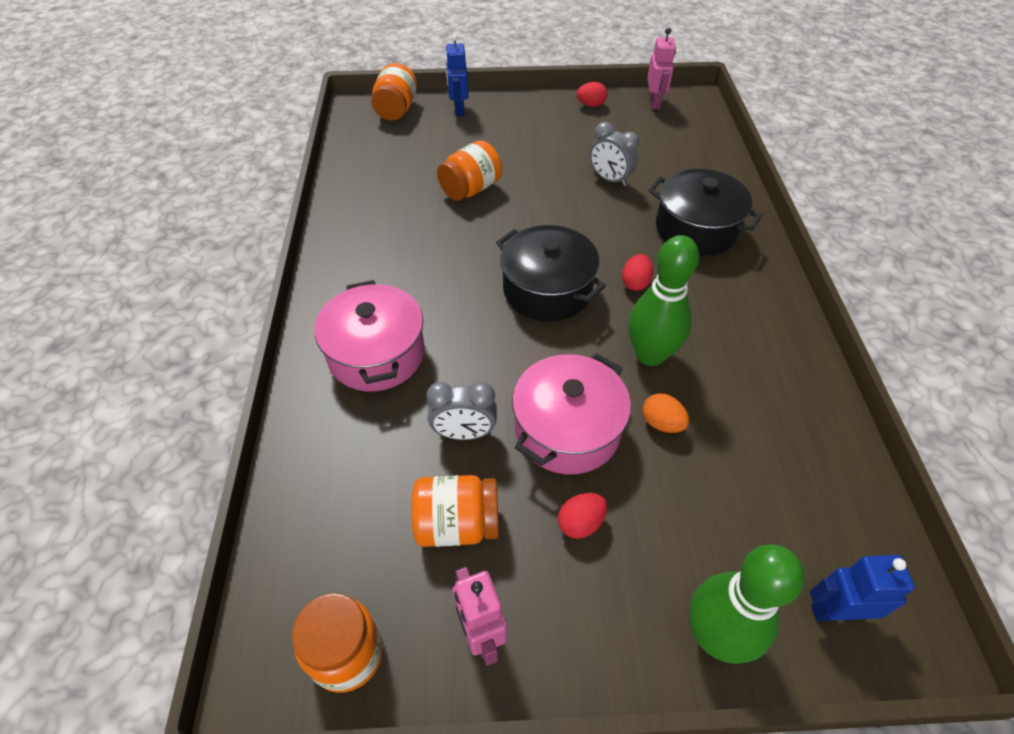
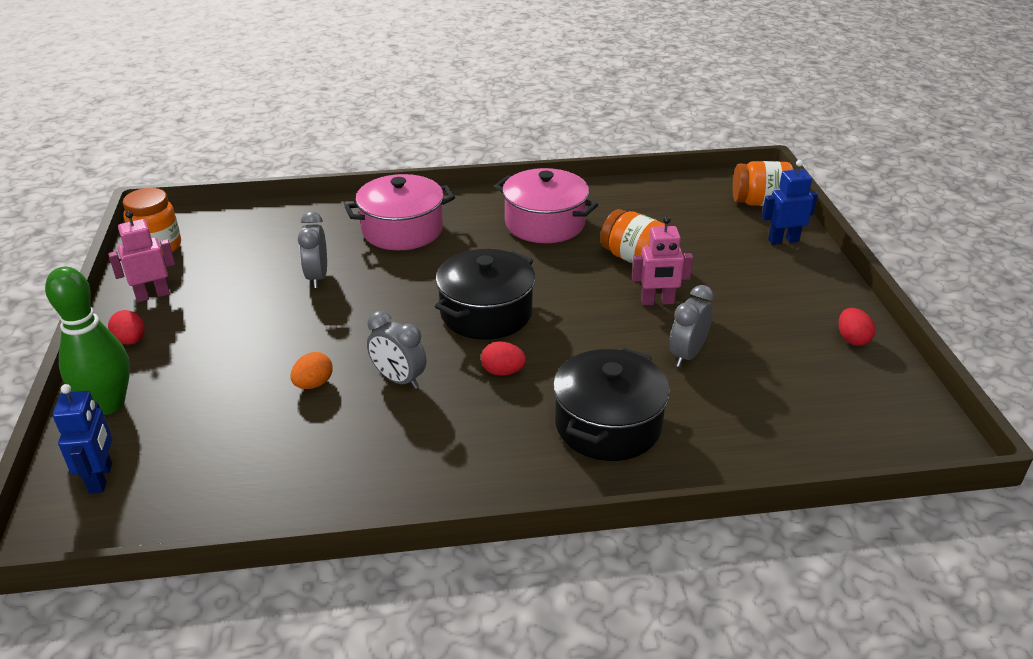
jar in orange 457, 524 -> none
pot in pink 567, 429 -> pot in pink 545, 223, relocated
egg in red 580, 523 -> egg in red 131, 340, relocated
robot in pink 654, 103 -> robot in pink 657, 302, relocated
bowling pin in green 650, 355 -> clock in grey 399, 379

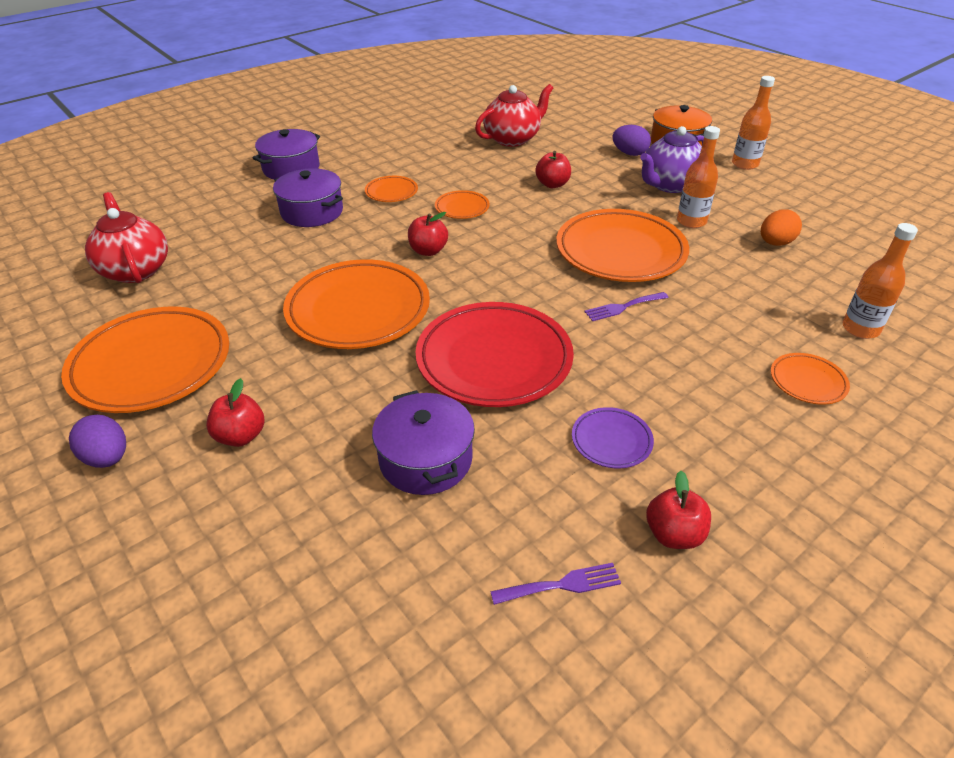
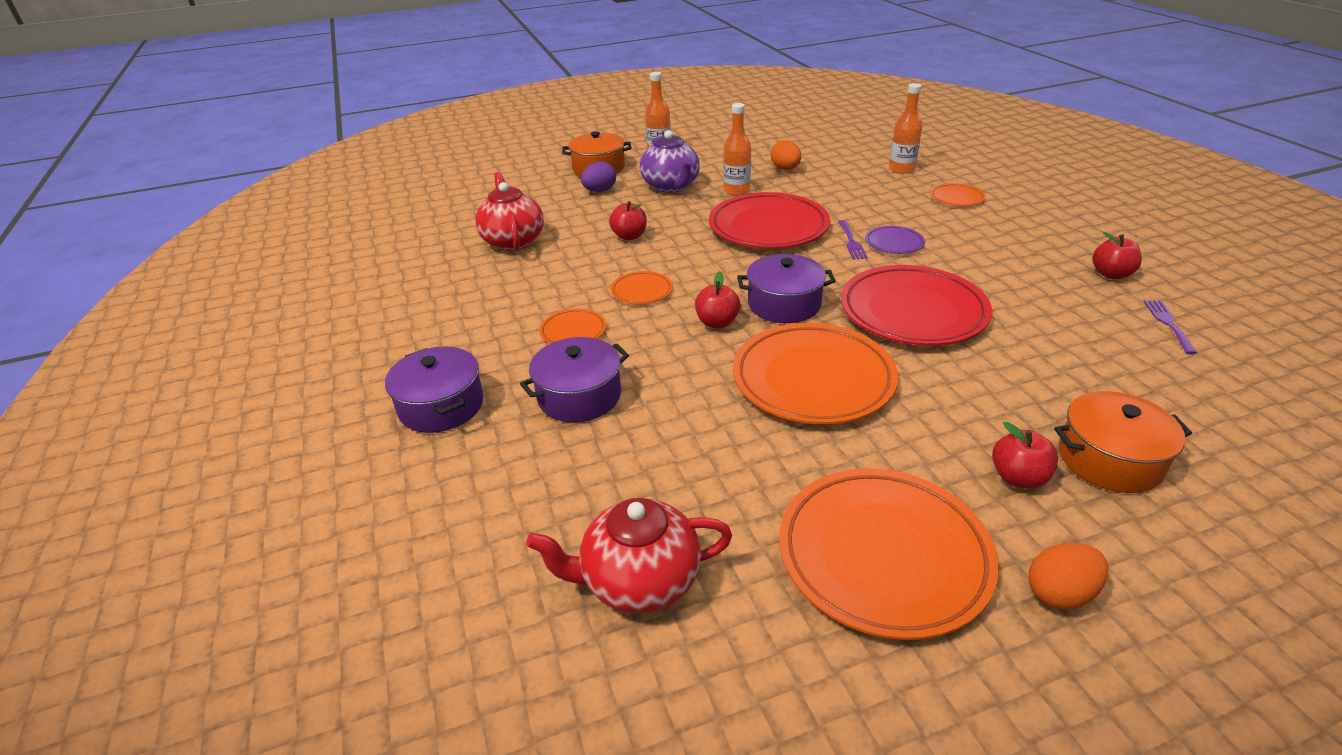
none -> pot in orange 1109, 459
pot in purple 425, 459 -> pot in purple 784, 304, relocated
plate in purple 611, 441 -> plate in purple 894, 243, relocated
egg in purple 107, 458 -> egg in orange 1059, 593
plate in orange 620, 252 -> plate in red 768, 227

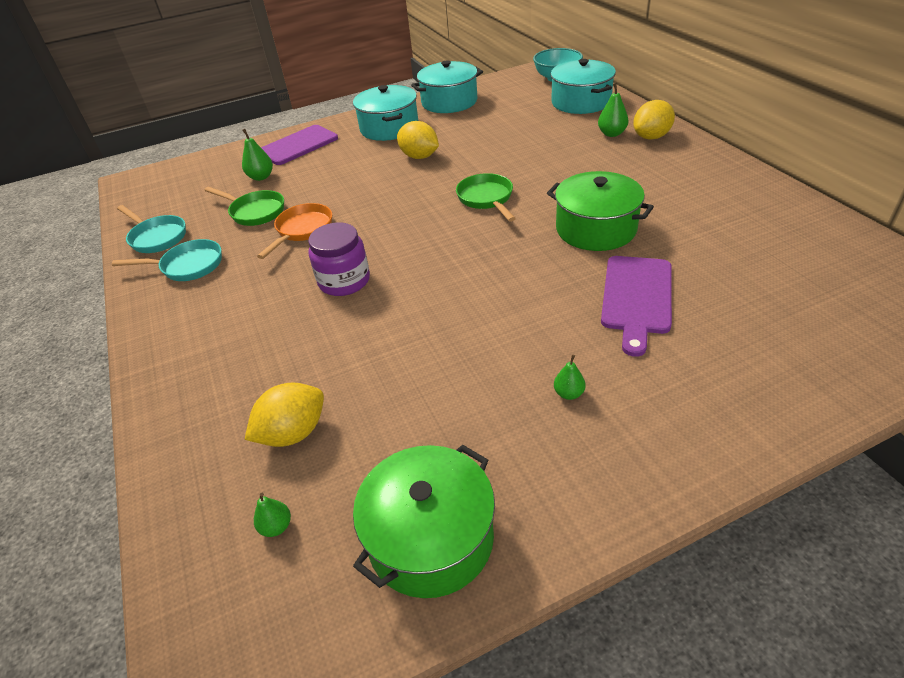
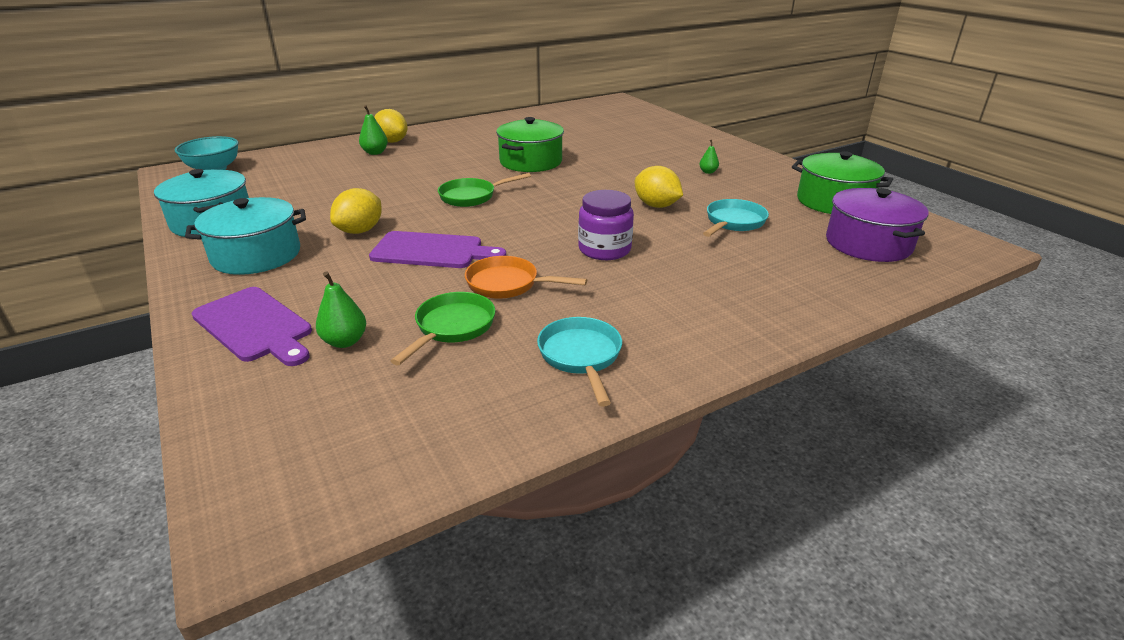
pot in turquoise 581, 102 -> none
pan in turquoise 157, 237 -> pan in turquoise 733, 222, relocated
lemon in yellow 293, 433 -> lemon in yellow 656, 206, relocated
cutting board in purple 637, 298 -> cutting board in purple 432, 251, relocated
pear in green 276, 526 -> pot in purple 868, 244

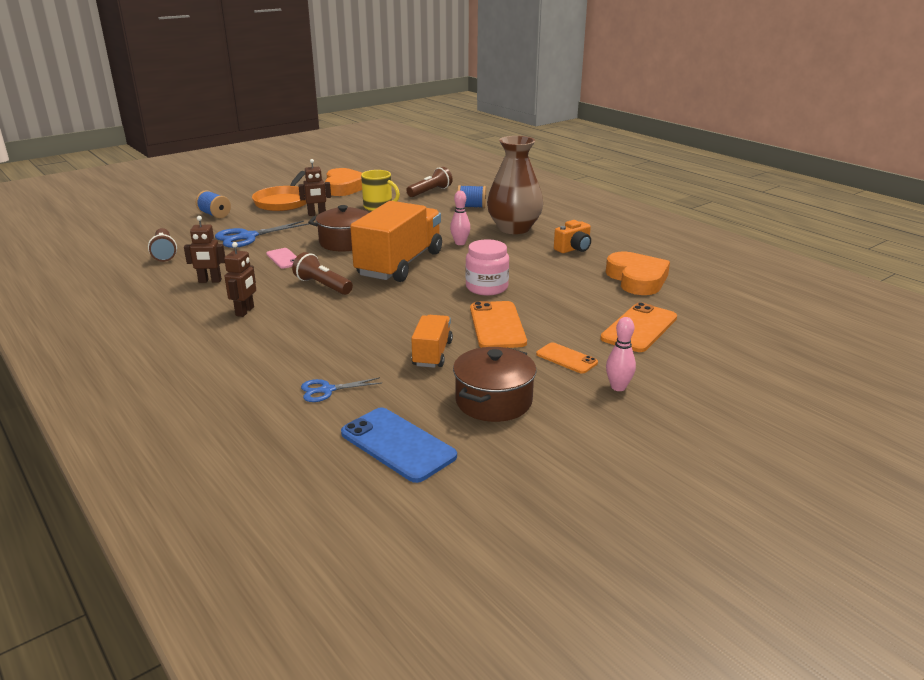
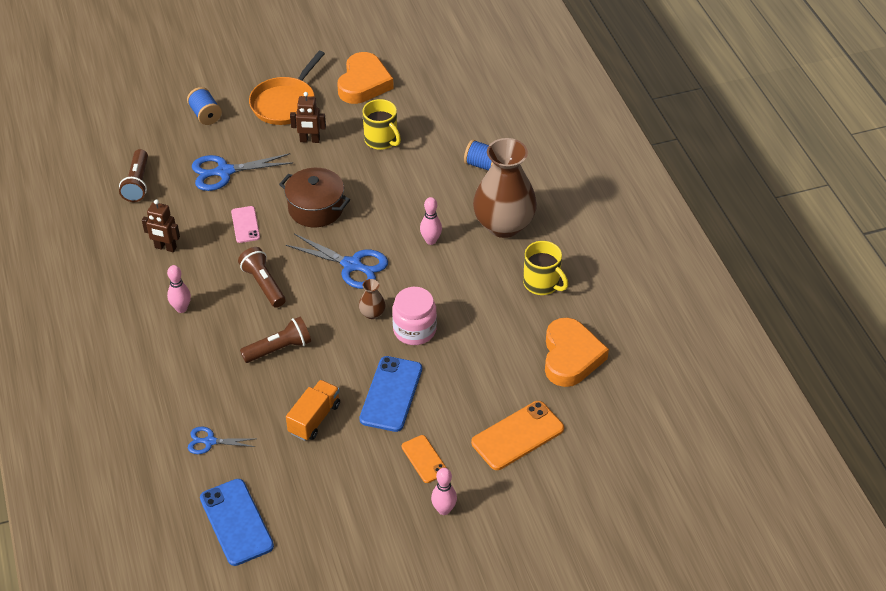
pot in brown 493, 401 -> none
none -> vase in brown 372, 313
flashlight in brown 430, 192 -> flashlight in brown 279, 349, relocated
robot in brown 245, 311 -> bowling pin in pink 181, 308
truck in orange 400, 264 -> scissors in blue 352, 265
camera in orange 573, 249 -> mug in yellow 542, 283
phone in orange 497, 325 -> phone in blue 391, 394

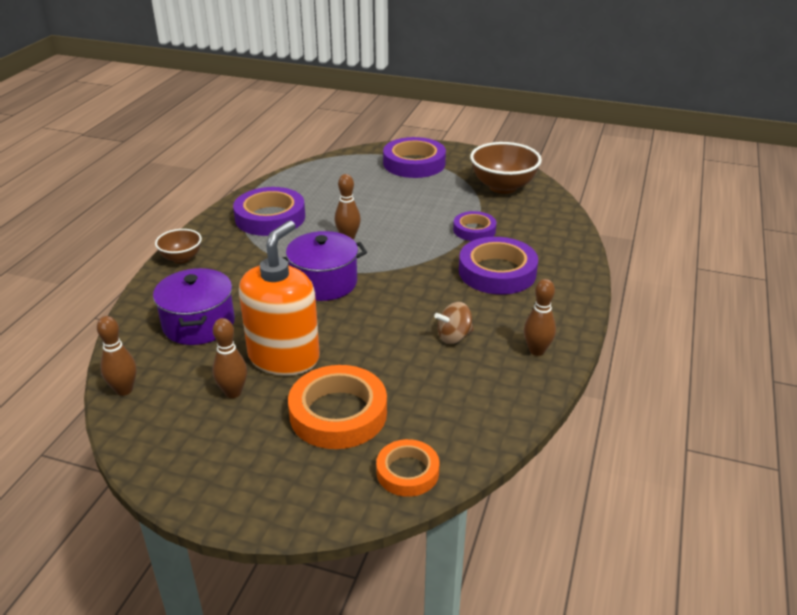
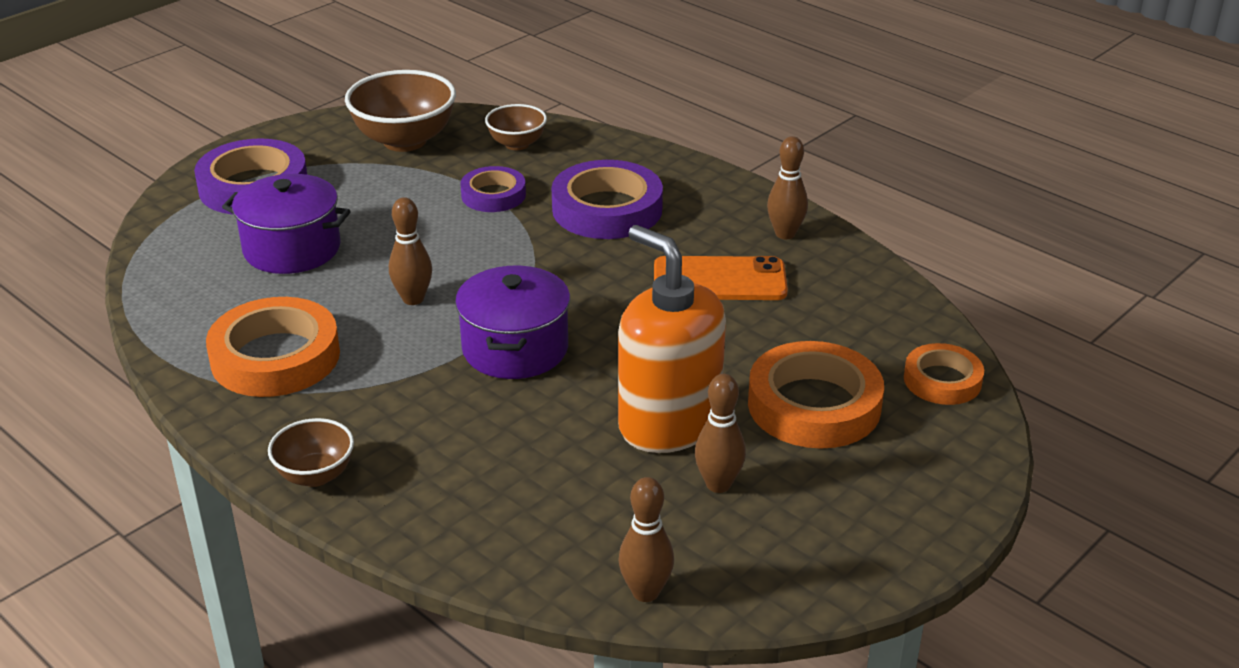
none -> bowl in brown 517, 144
pot in purple 199, 324 -> pot in purple 292, 249, relocated
spinning top in brown 454, 337 -> phone in orange 719, 280
tape in purple 270, 217 -> tape in orange 275, 357

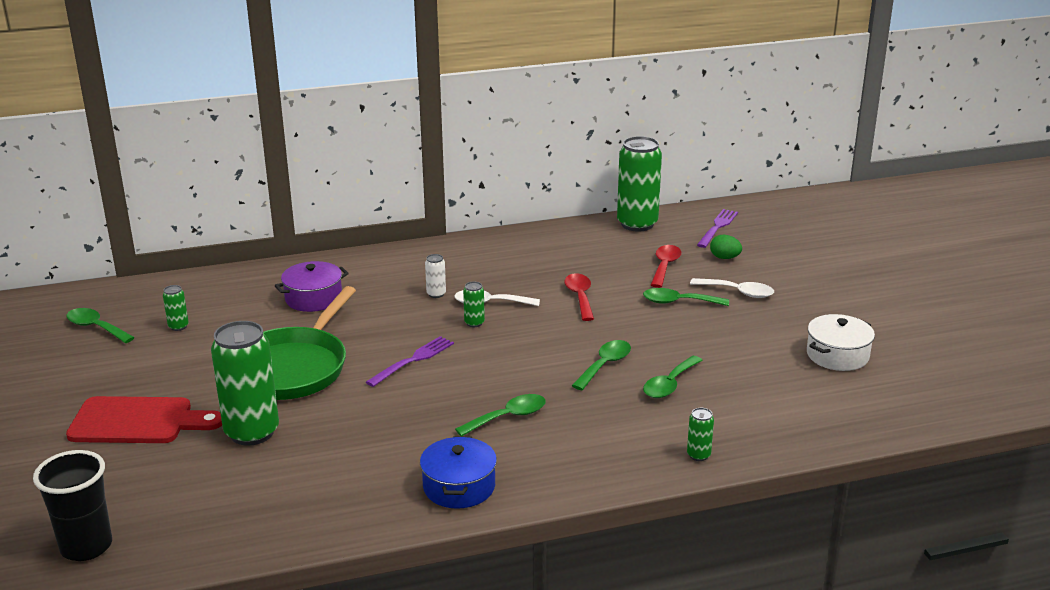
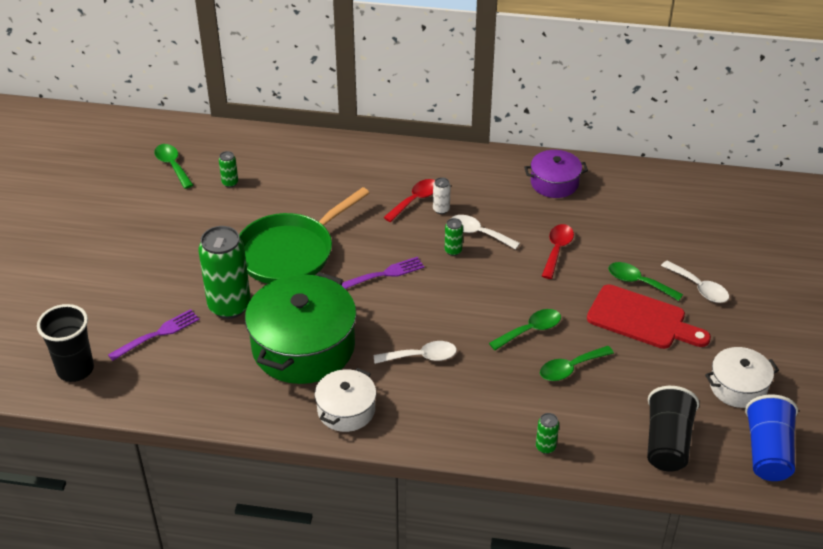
can in green 637, 224 -> none
egg in green 724, 258 -> none
none -> pot in green 303, 346
none -> cup in black 667, 443
none -> cup in blue 768, 452
cutting board in red 138, 421 -> cutting board in red 641, 319, relocated
pot in purple 313, 298 -> pot in purple 554, 183, relocated
spoon in red 665, 266 -> spoon in red 415, 200, relocated
fork in purple 717, 227 -> fork in purple 157, 334, relocated
pot in blue 459, 487 -> pot in white 346, 410
spoon in green 508, 417 -> spoon in white 421, 357

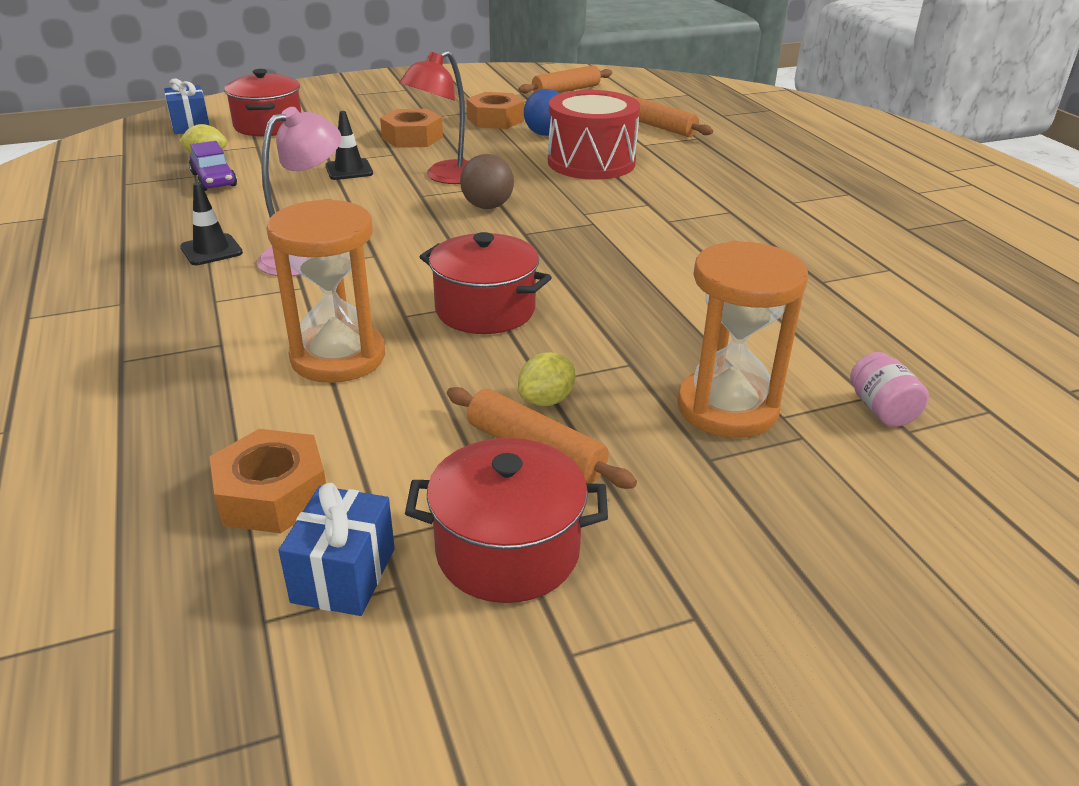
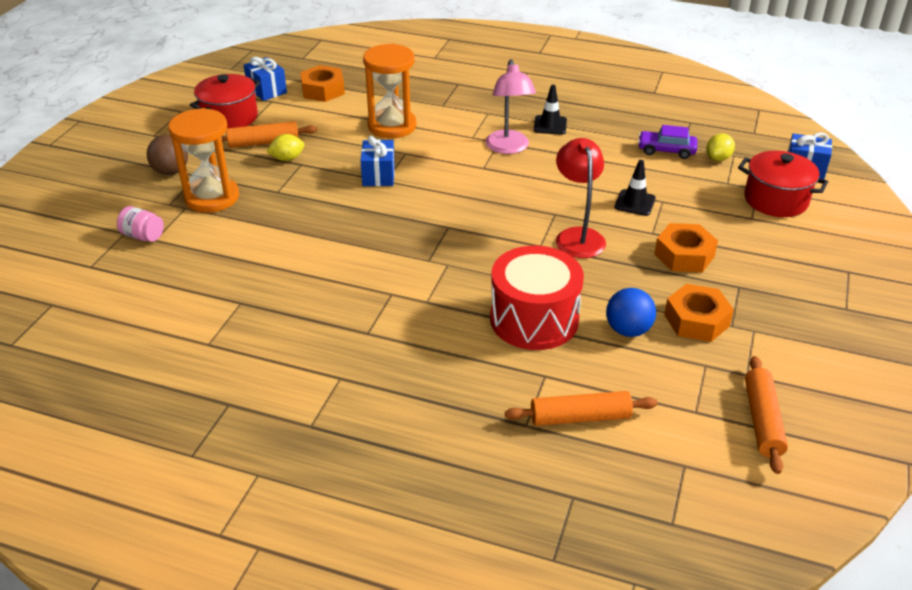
ball in brown 487, 206 -> ball in brown 171, 171, relocated
pot in red 485, 310 -> gift in blue 378, 175
lemon in yellow 546, 400 -> lemon in yellow 287, 159, 75 degrees clockwise

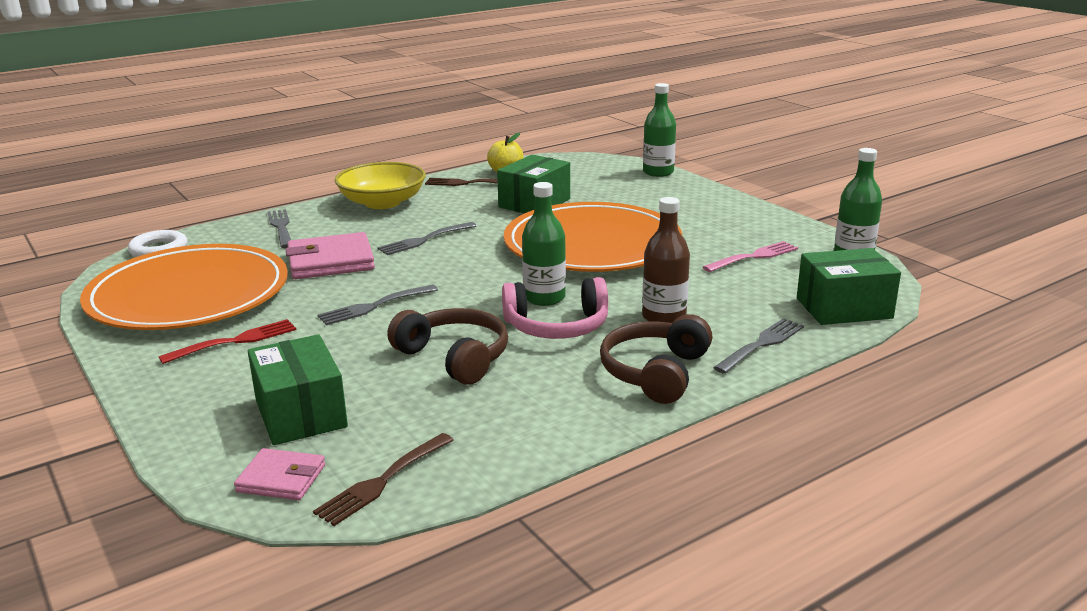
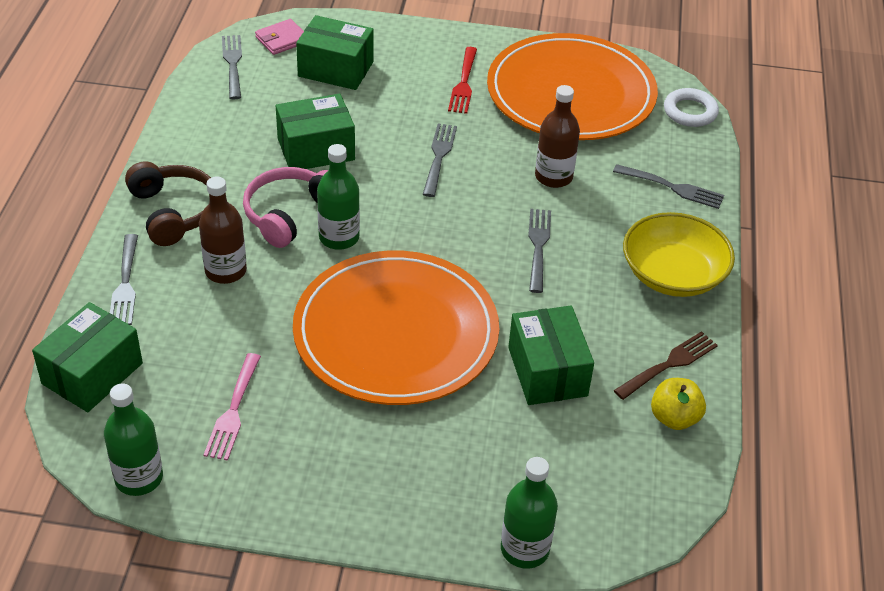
wallet in pink 330, 261 -> bottle in brown 553, 177
headphones in brown 454, 357 -> box in green 316, 149
fork in brown 382, 481 -> fork in grey 233, 64

